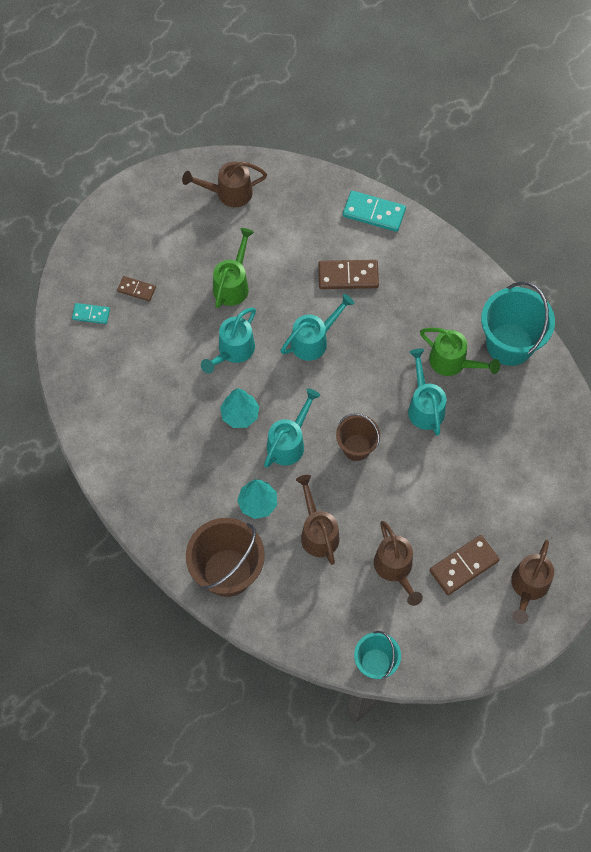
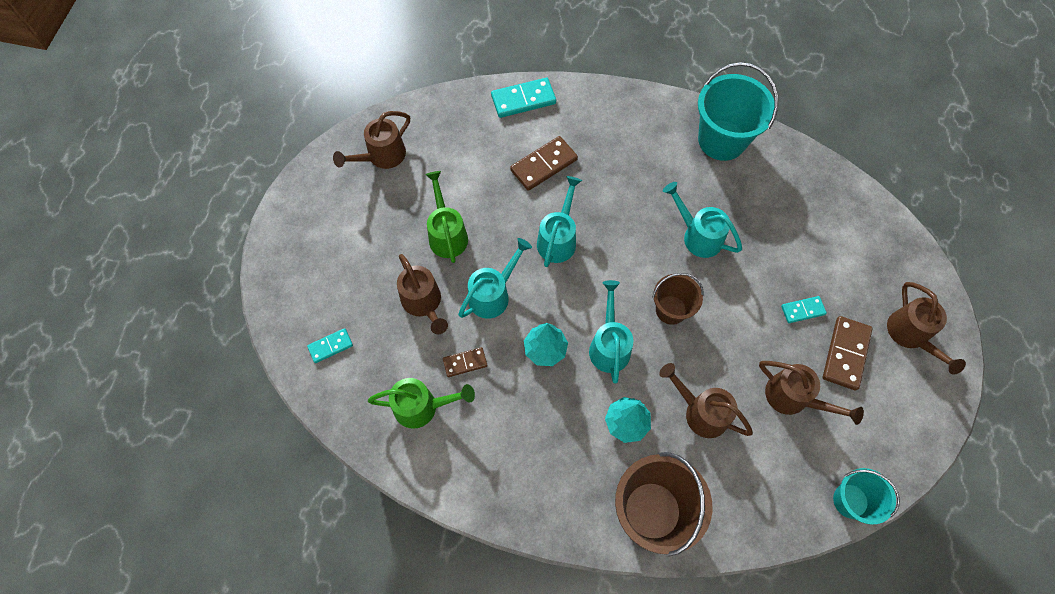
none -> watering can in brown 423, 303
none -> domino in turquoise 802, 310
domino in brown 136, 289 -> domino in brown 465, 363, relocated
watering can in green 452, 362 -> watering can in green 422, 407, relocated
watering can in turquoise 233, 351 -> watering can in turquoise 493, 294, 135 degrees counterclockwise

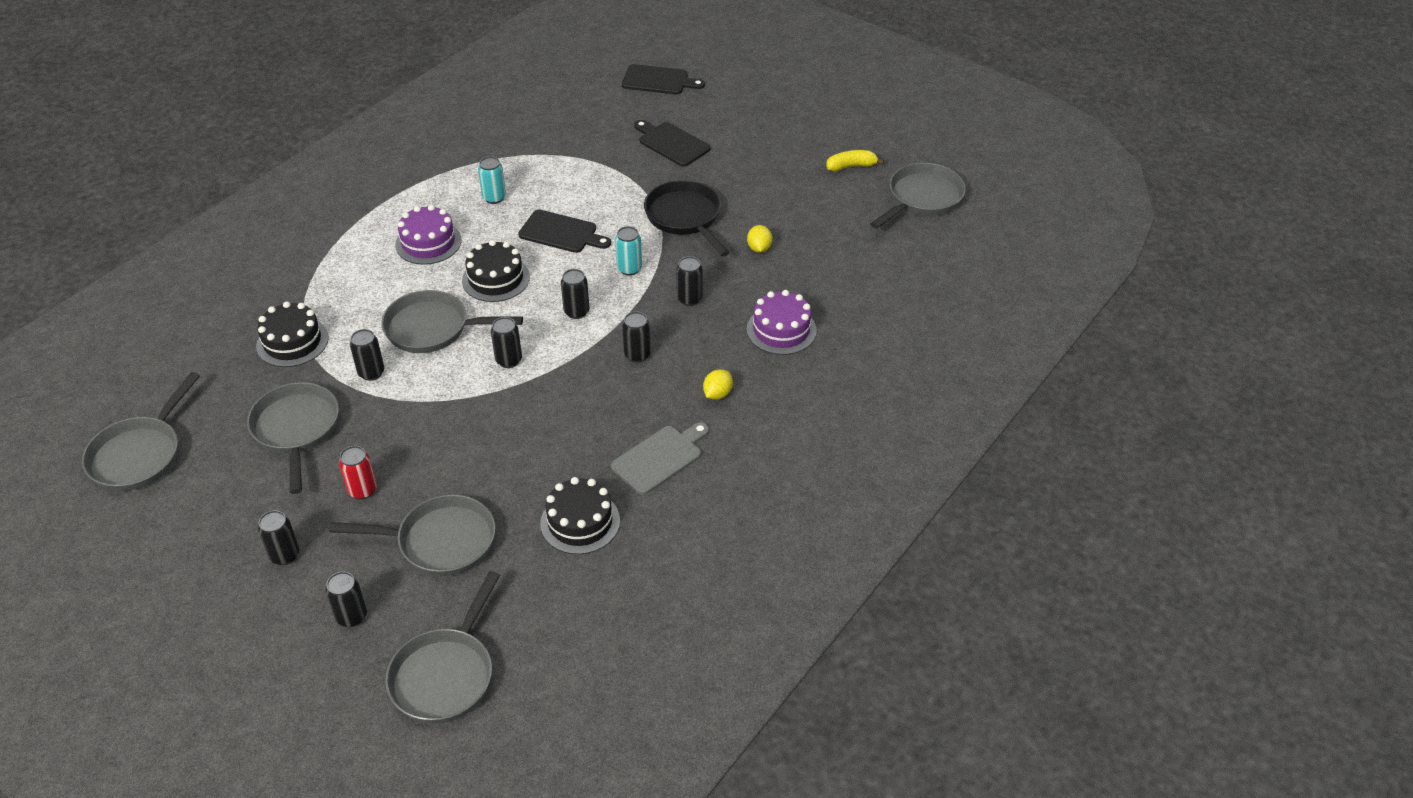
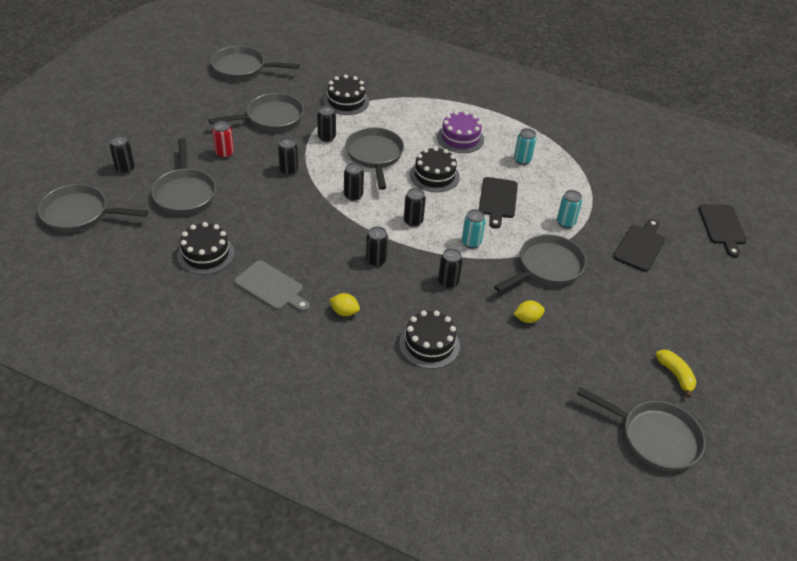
none -> can in turquoise 565, 222
can in black 285, 555 -> can in black 289, 170, relocated
pan in black 685, 217 -> pan in grey 547, 267
cake in purple 781, 330 -> cake in black 429, 344

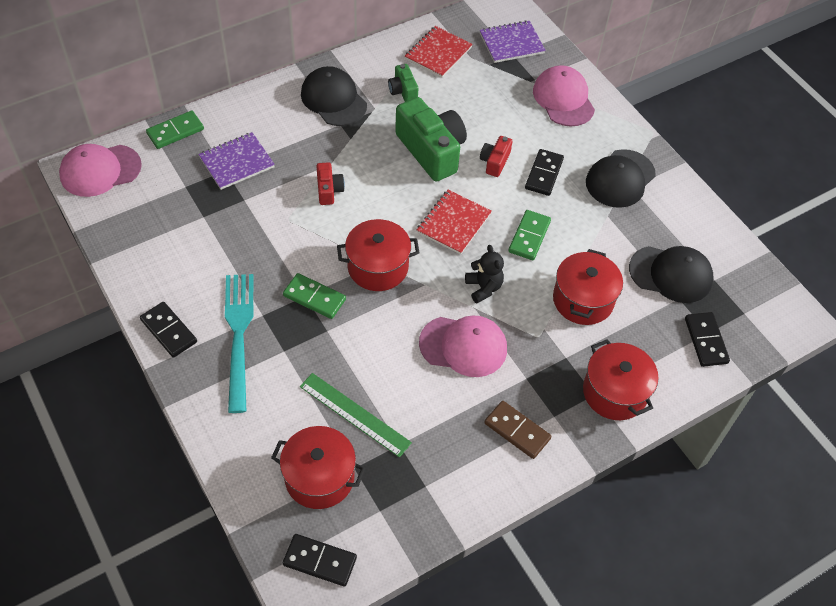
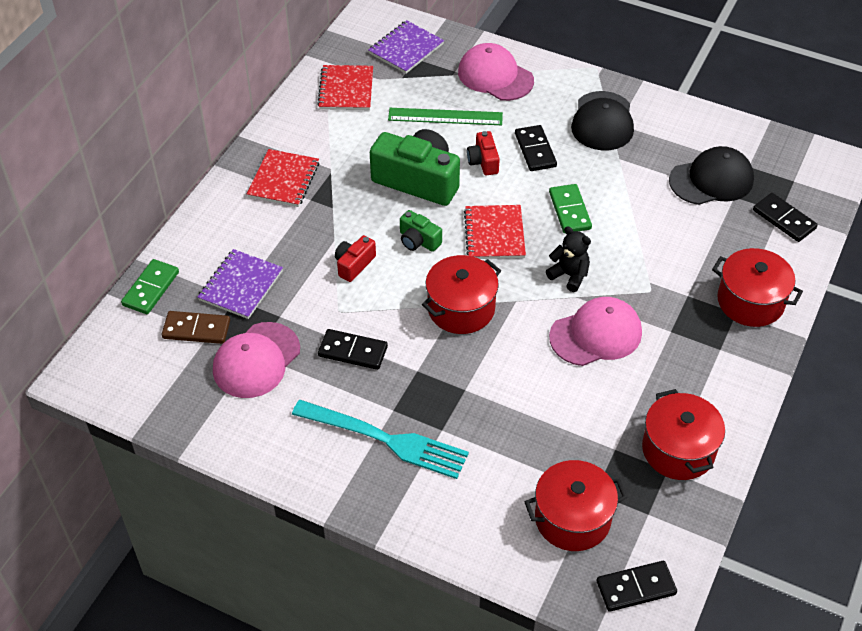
domino in green 314, 297 -> none
cap in pink 100, 170 -> cap in pink 256, 360, relocated
domino in black 169, 331 -> domino in black 353, 351, relocated
ruler in green 355, 414 -> ruler in green 445, 116, relocated
camera in green 403, 91 -> camera in green 418, 240, relocated
domino in brown 517, 431 -> domino in brown 196, 329, relocated
pot in red 583, 300 -> pot in red 678, 450, relocated
cap in black 333, 99 -> notebook in red 283, 180
fork in turquoise 238, 334 -> fork in turquoise 386, 440, 150 degrees clockwise
camera in red 329, 190 -> camera in red 354, 264, 105 degrees counterclockwise

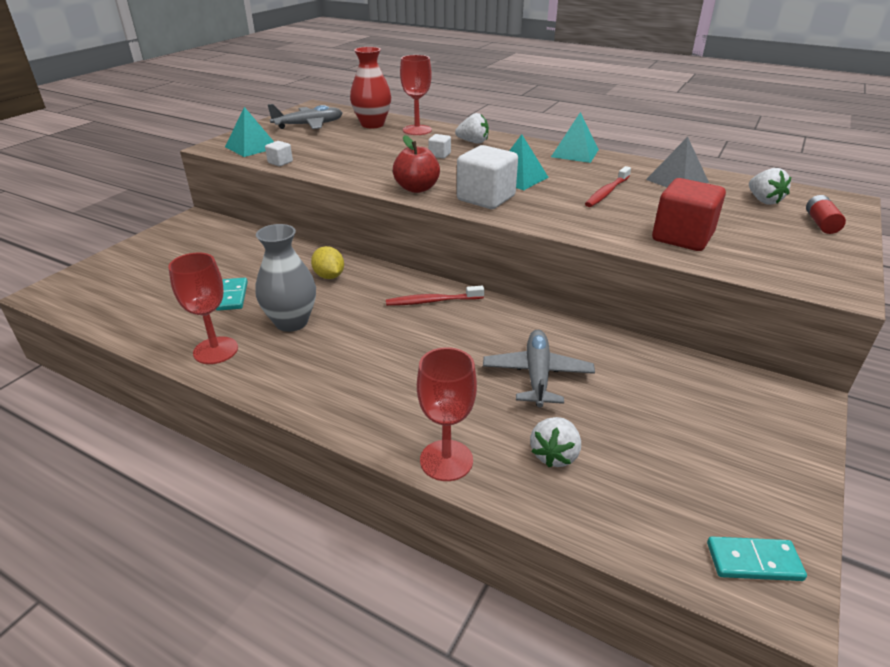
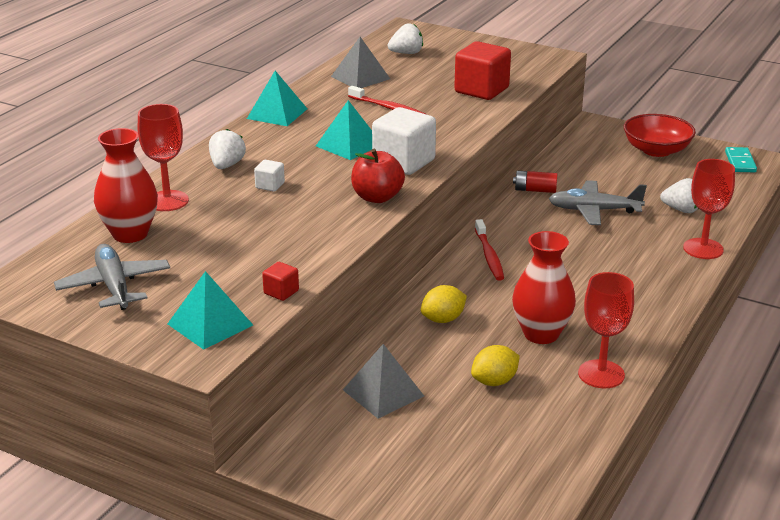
none -> pyramid in grey 383, 393
none -> bowl in red 656, 150
battery in red 821, 223 -> battery in red 535, 190, relocated
domino in turquoise 232, 296 -> lemon in yellow 494, 381
vase in grey 291, 322 -> vase in red 541, 334
cube in white 280, 162 -> cube in red 281, 292

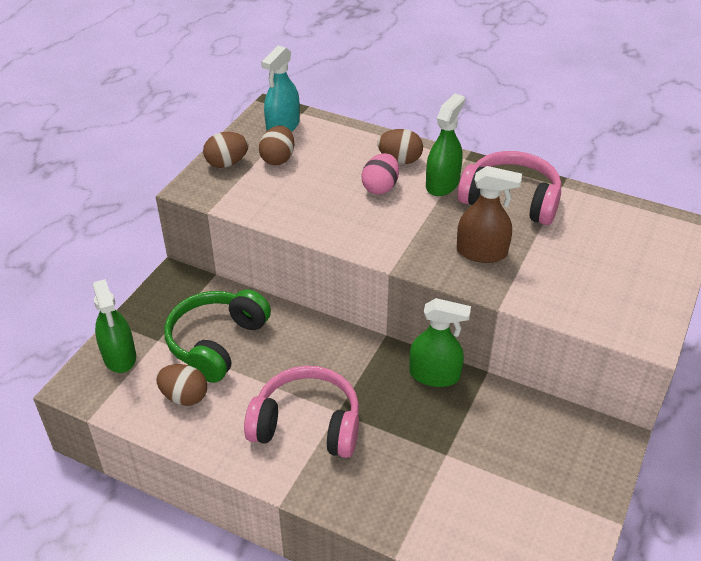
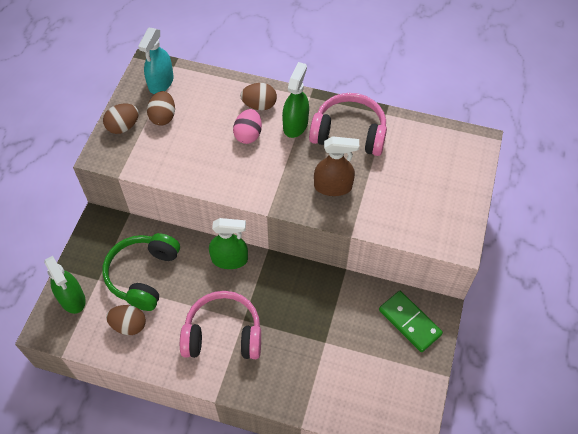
none -> domino in green 409, 322
spray bottle in green 434, 375 -> spray bottle in green 229, 259, relocated

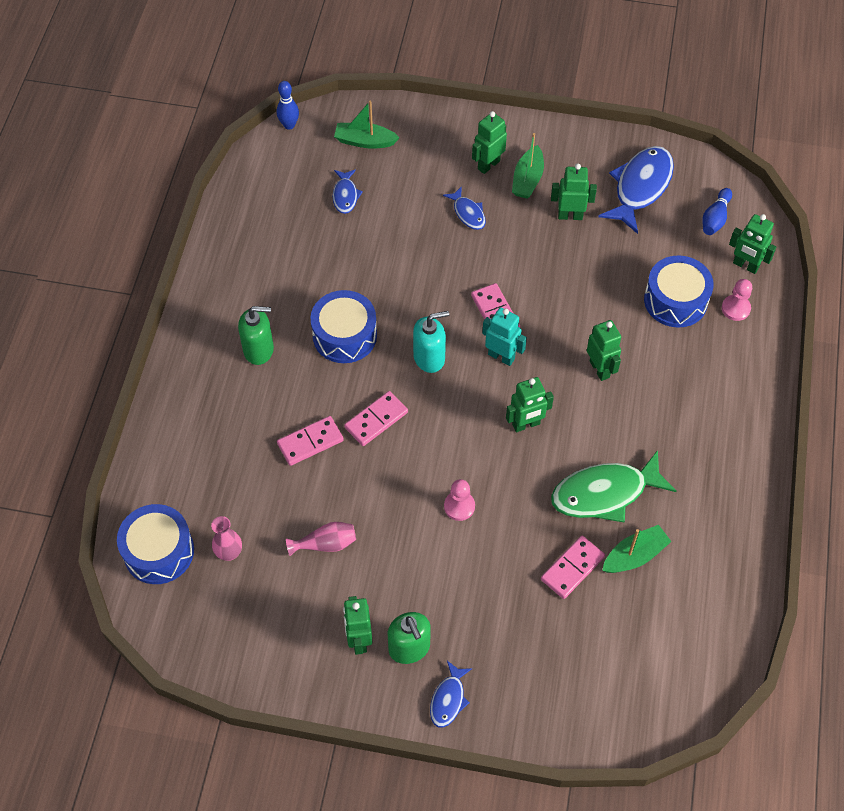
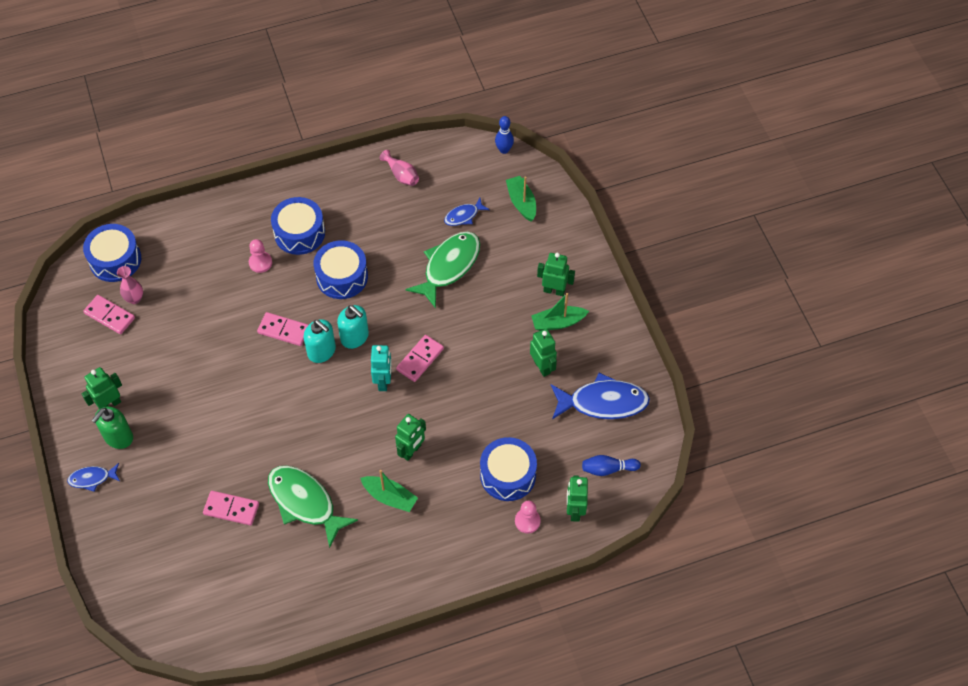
fish in blue 468, 213 -> none
robot in green 526, 424 -> none
none -> soap dispenser in turquoise 322, 351
none -> fish in green 449, 266
domino in pink 310, 442 -> domino in pink 110, 315, relocated
vase in pink 326, 544 -> vase in pink 401, 175, relocated
pawn in pink 459, 506 -> pawn in pink 260, 263, relocated
boat in green 634, 555 -> boat in green 390, 497, relocated
soap dispenser in green 259, 350 -> drum in blue 299, 233

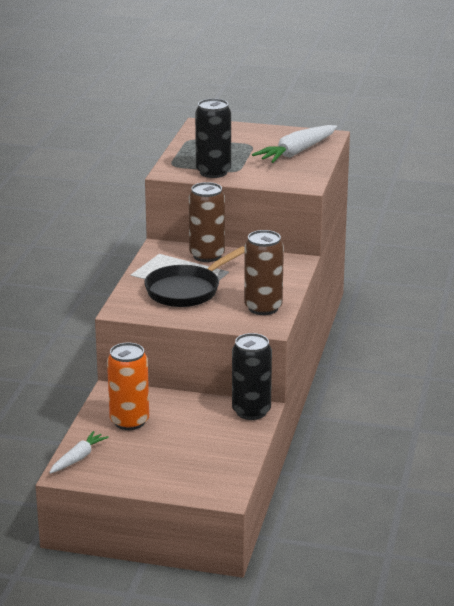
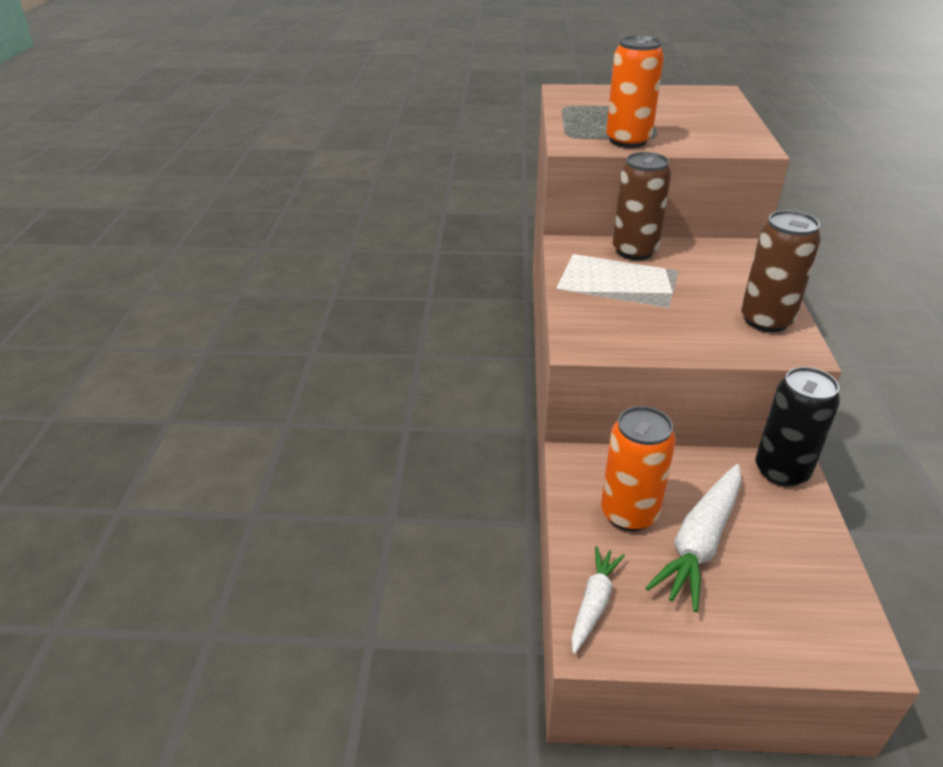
pan in black 186, 290 -> none
carrot in white 296, 152 -> carrot in white 700, 543, relocated
can in black 213, 172 -> can in orange 628, 141

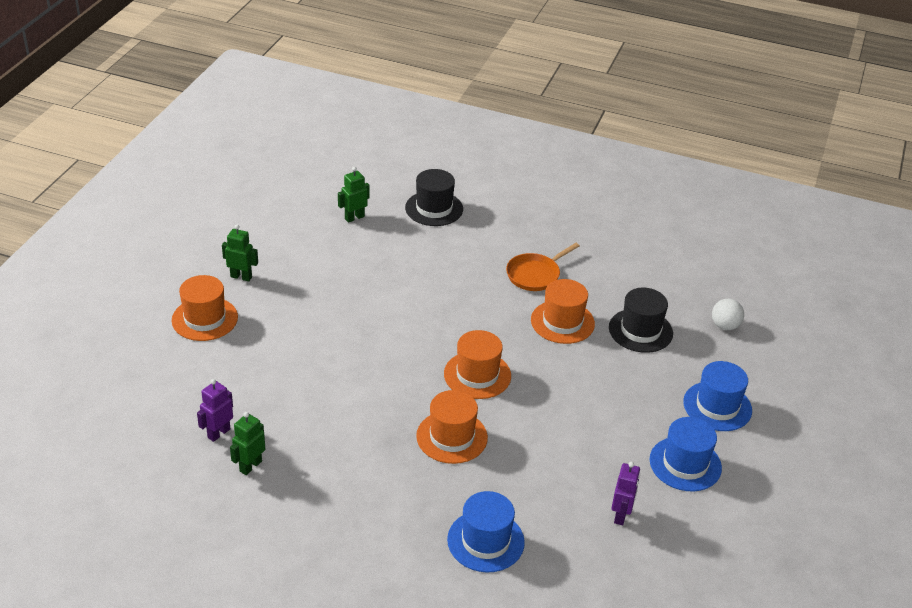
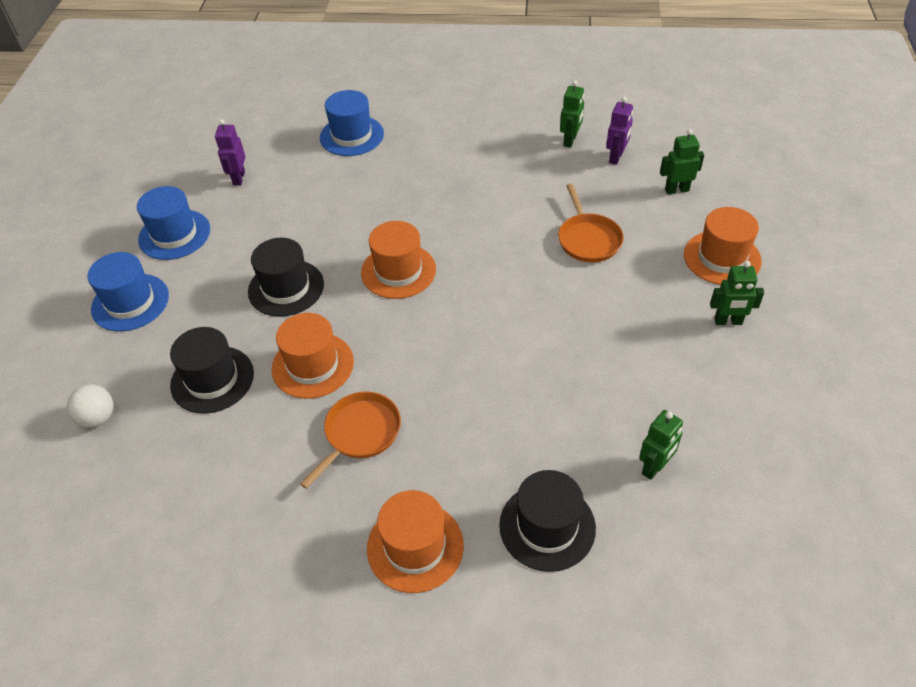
none -> hat in black 286, 288
none -> pan in orange 588, 239
none -> robot in green 676, 190
hat in orange 452, 437 -> hat in orange 415, 547, relocated

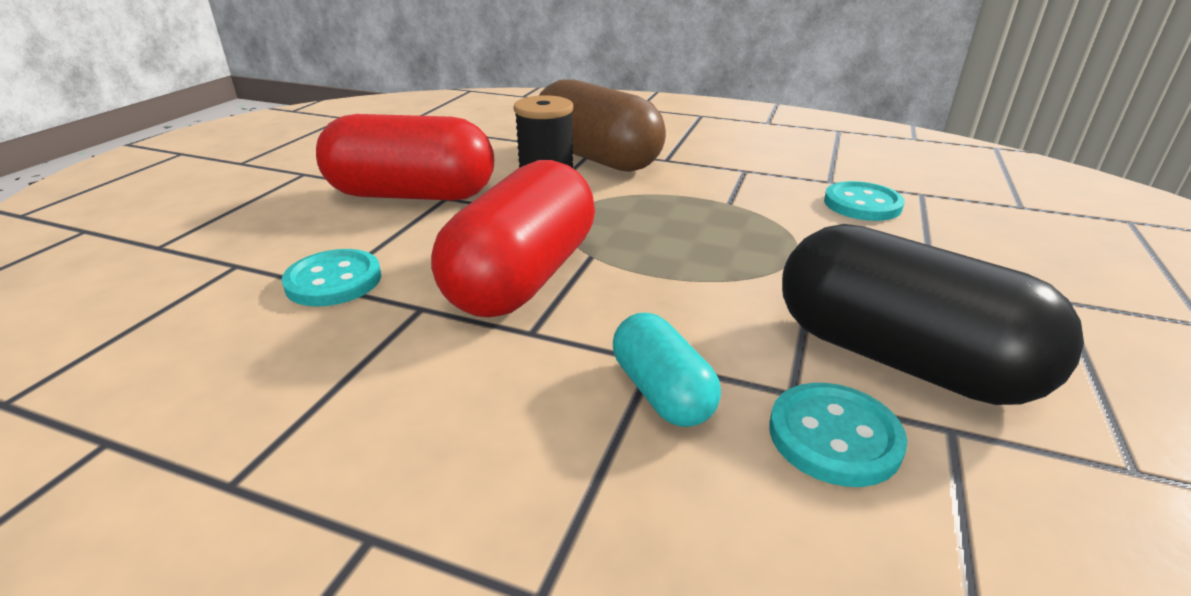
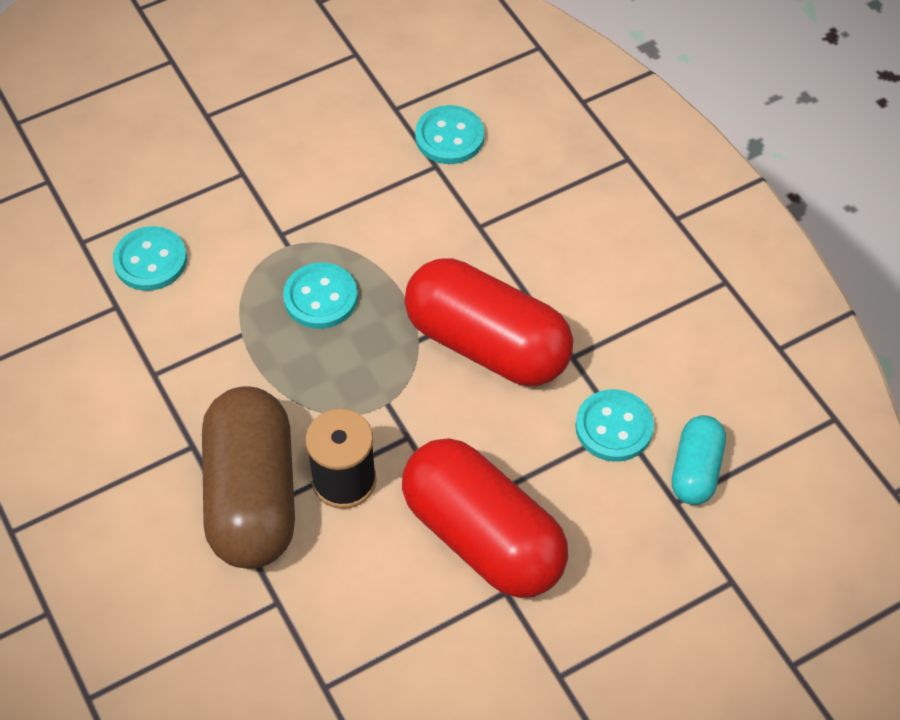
capsule in black 899, 358 -> none
none -> button in turquoise 320, 297
capsule in turquoise 662, 392 -> capsule in turquoise 695, 470, relocated
capsule in red 522, 277 -> capsule in red 487, 344, 60 degrees clockwise

